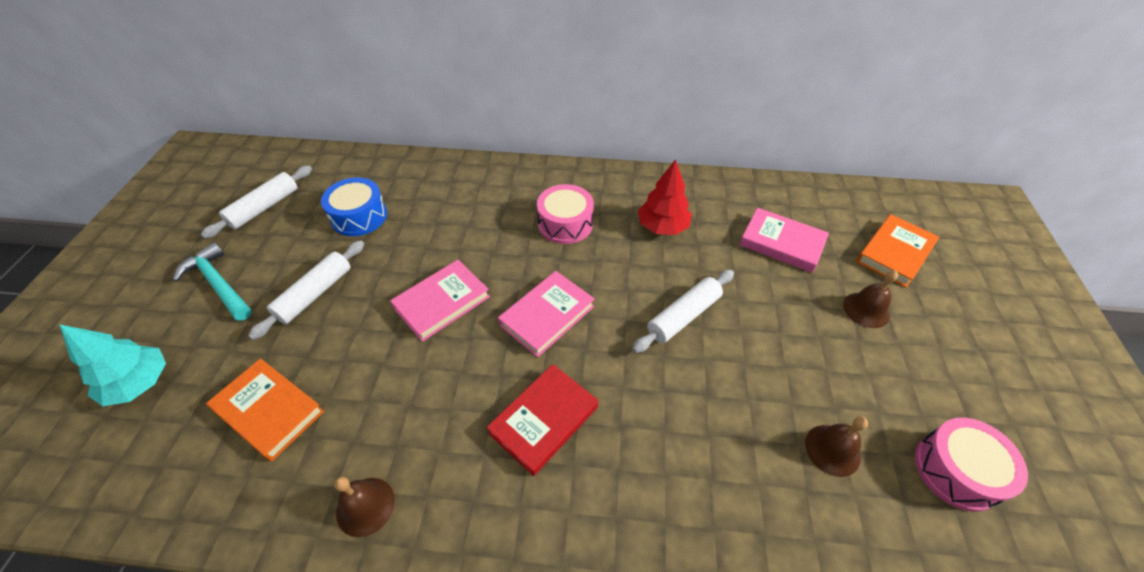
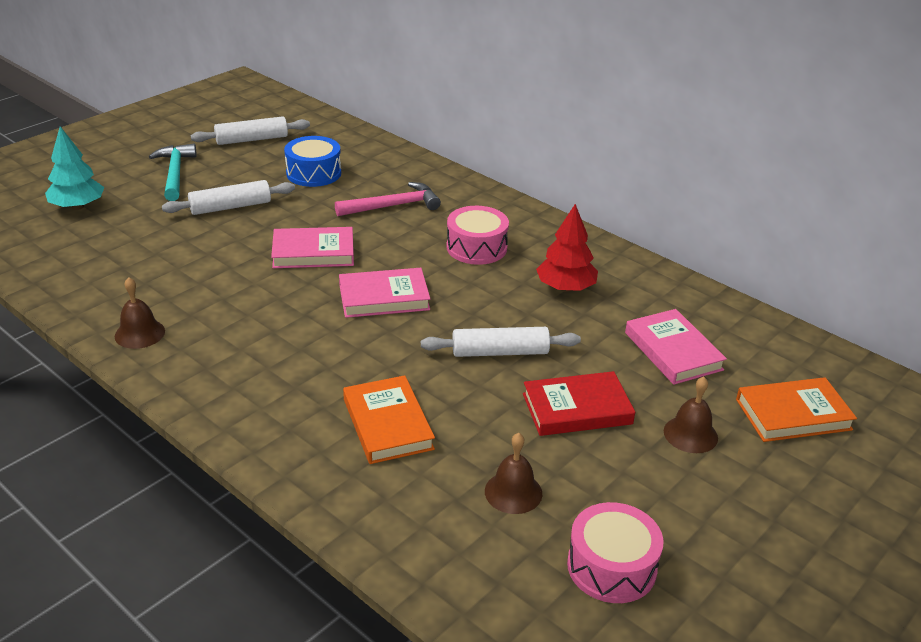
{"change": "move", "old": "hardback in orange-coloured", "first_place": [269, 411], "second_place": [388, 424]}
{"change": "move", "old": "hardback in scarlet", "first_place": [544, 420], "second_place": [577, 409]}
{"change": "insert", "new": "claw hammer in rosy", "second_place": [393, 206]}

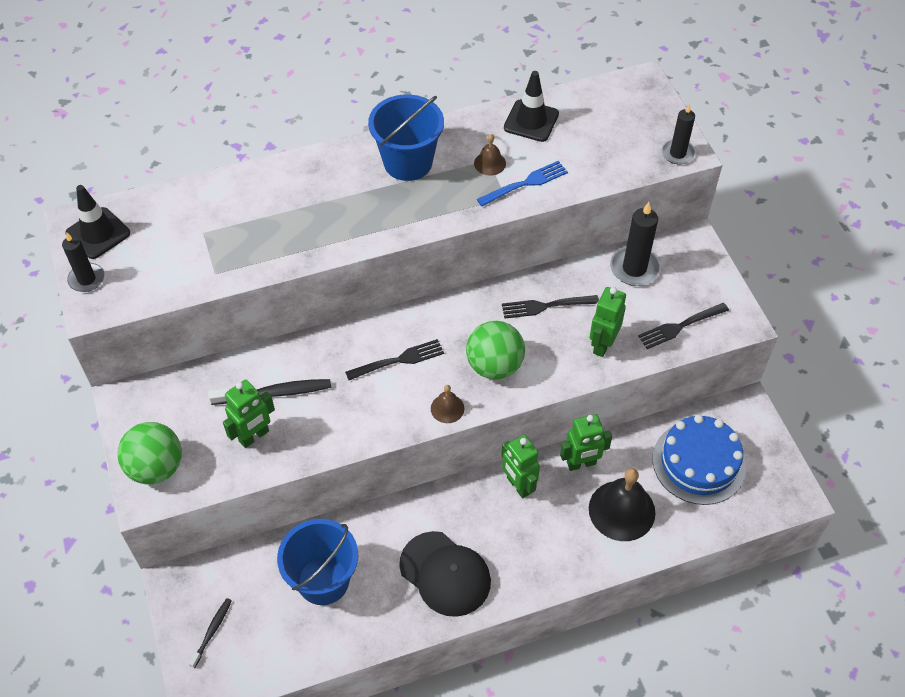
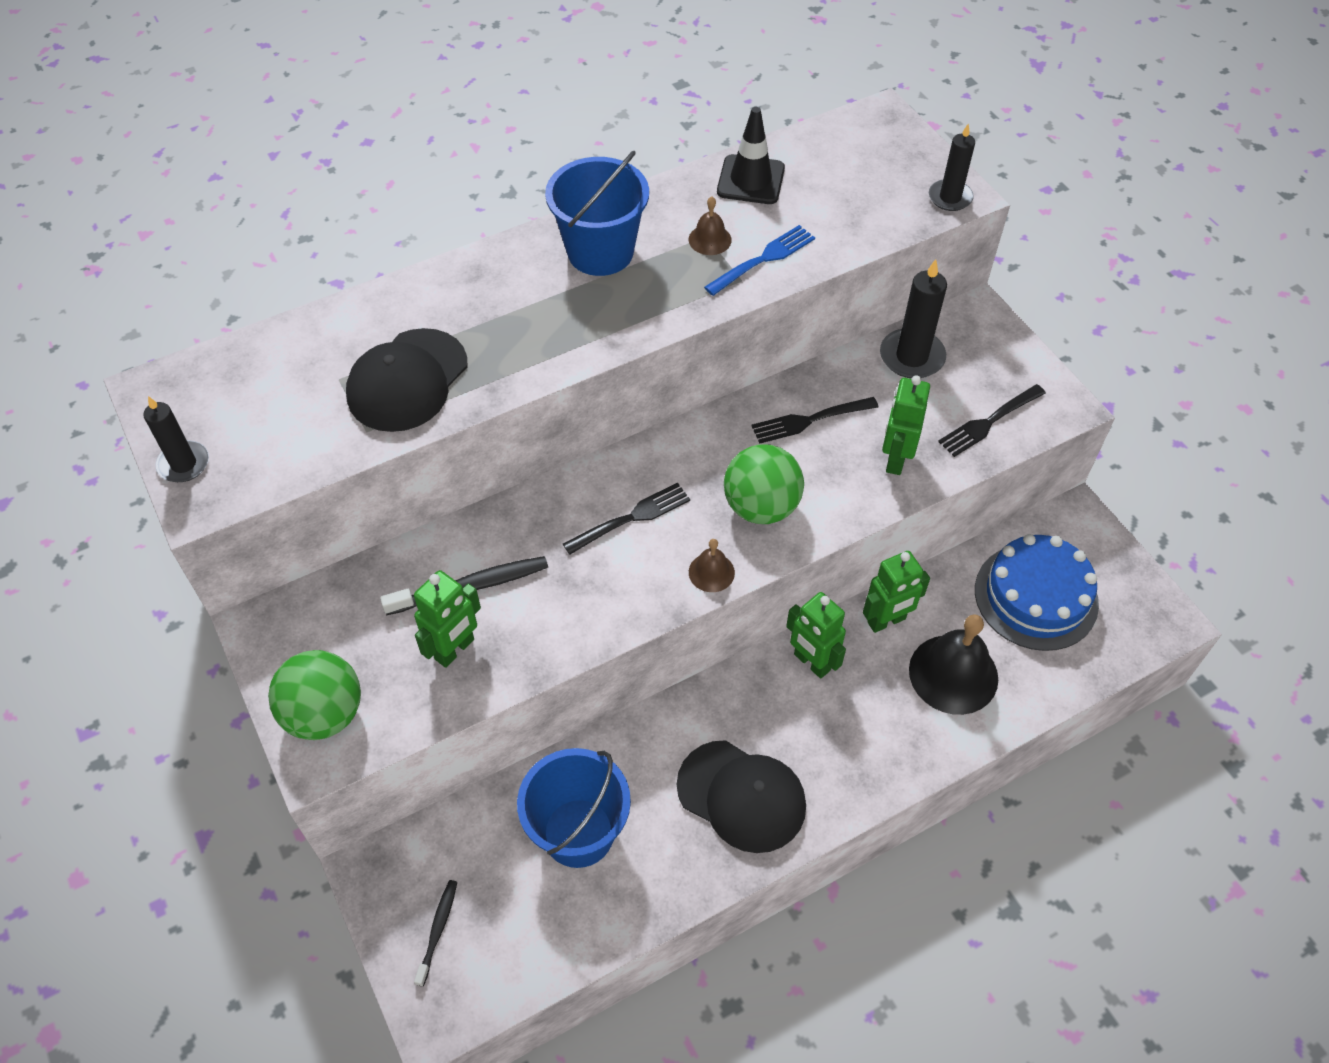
{"change": "delete", "old": "safety cone in jet-black", "first_place": [98, 233]}
{"change": "insert", "new": "baseball cap in jet-black", "second_place": [407, 380]}

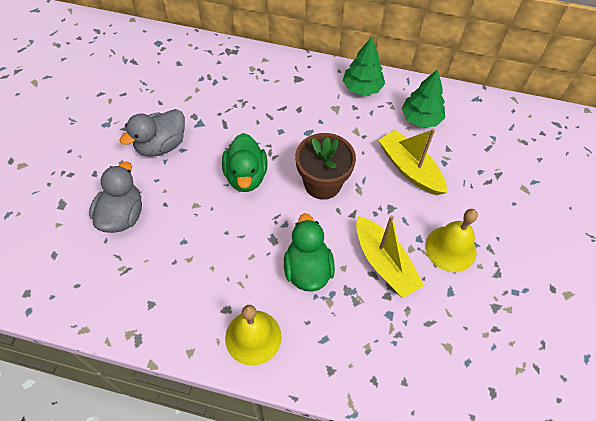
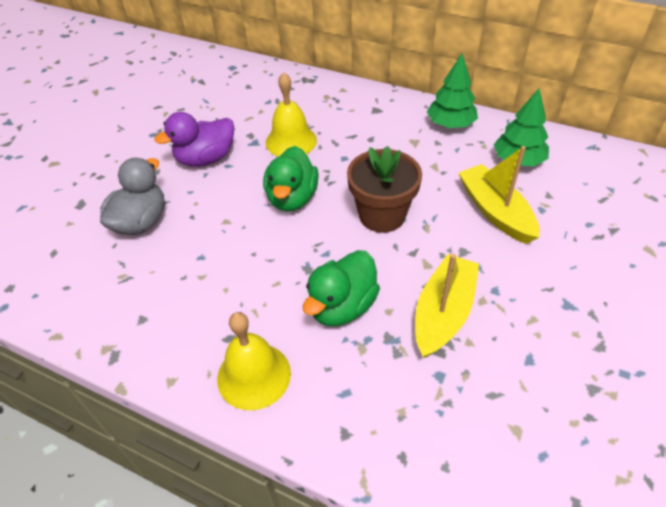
{"change": "recolor", "old": "rubber duck in ash-grey", "new": "rubber duck in purple", "first_place": [161, 145], "second_place": [206, 159]}
{"change": "move", "old": "school bell in yellow", "first_place": [450, 248], "second_place": [291, 141]}
{"change": "rotate", "old": "rubber duck in emerald", "first_place": [307, 269], "second_place": [342, 306], "degrees": -150}
{"change": "rotate", "old": "toy boat in yellow", "first_place": [384, 263], "second_place": [443, 313], "degrees": -135}

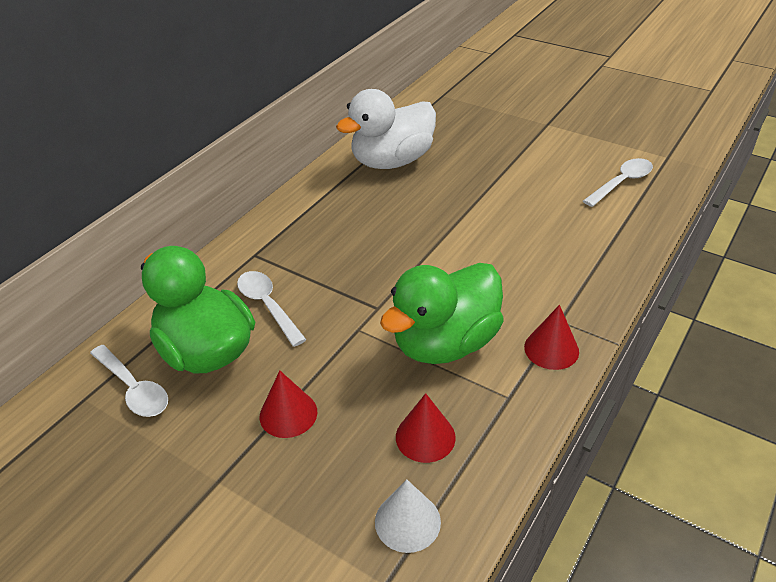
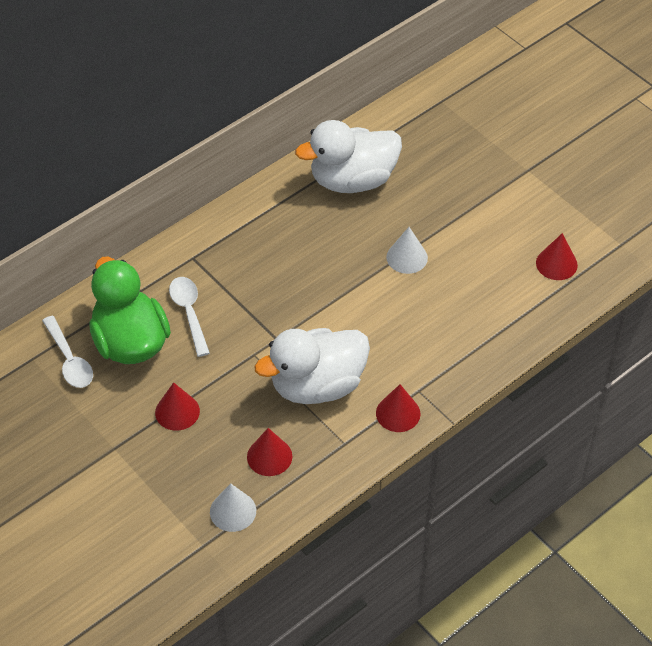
{"change": "replace", "old": "spoon in white", "new": "solid cone in scarlet", "first_place": [621, 183], "second_place": [556, 264]}
{"change": "recolor", "old": "rubber duck in emerald", "new": "rubber duck in white", "first_place": [445, 343], "second_place": [317, 385]}
{"change": "insert", "new": "solid cone in white", "second_place": [407, 257]}

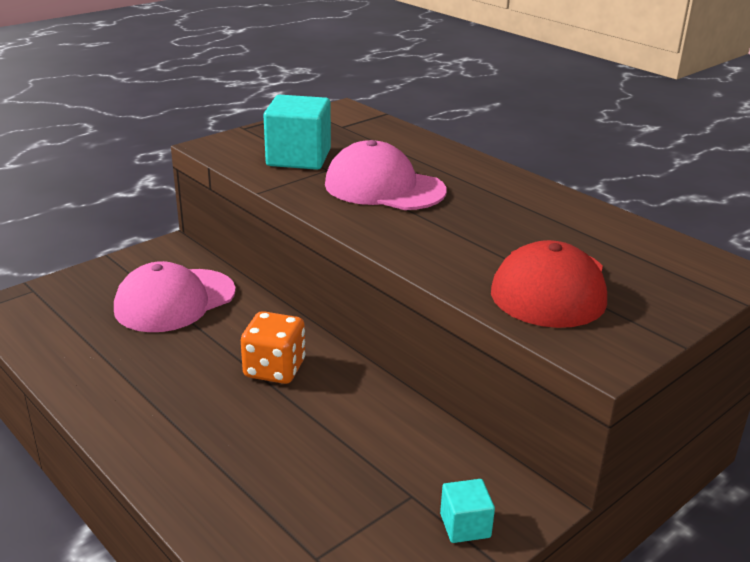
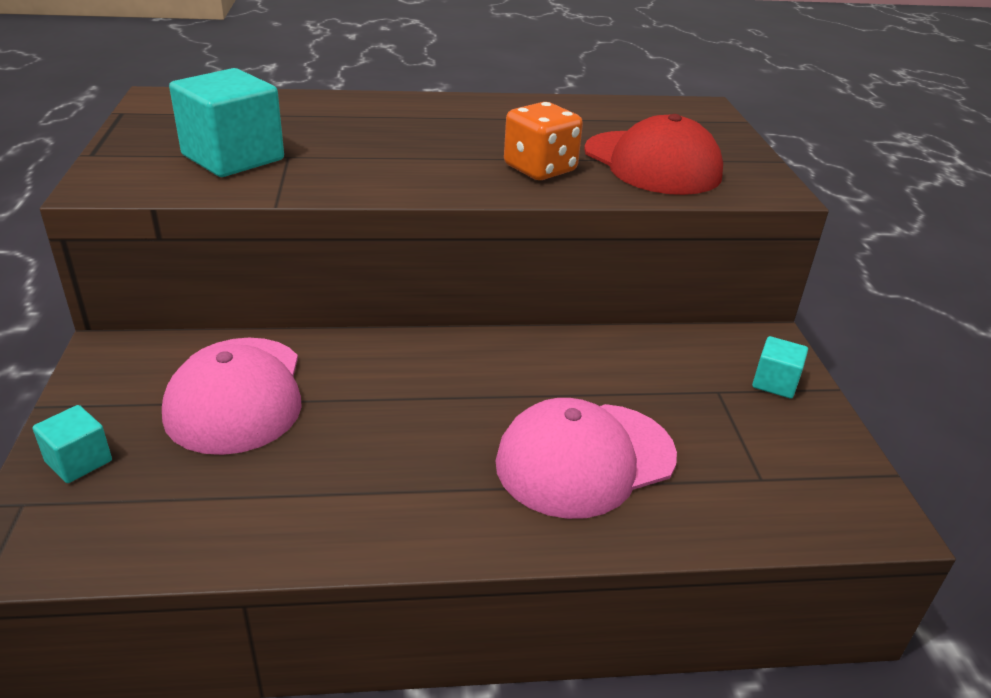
{"change": "move", "old": "baseball cap in rosy", "first_place": [384, 187], "second_place": [585, 459]}
{"change": "move", "old": "game die in orange-coloured", "first_place": [274, 369], "second_place": [540, 169]}
{"change": "insert", "new": "block in aqua", "second_place": [78, 461]}

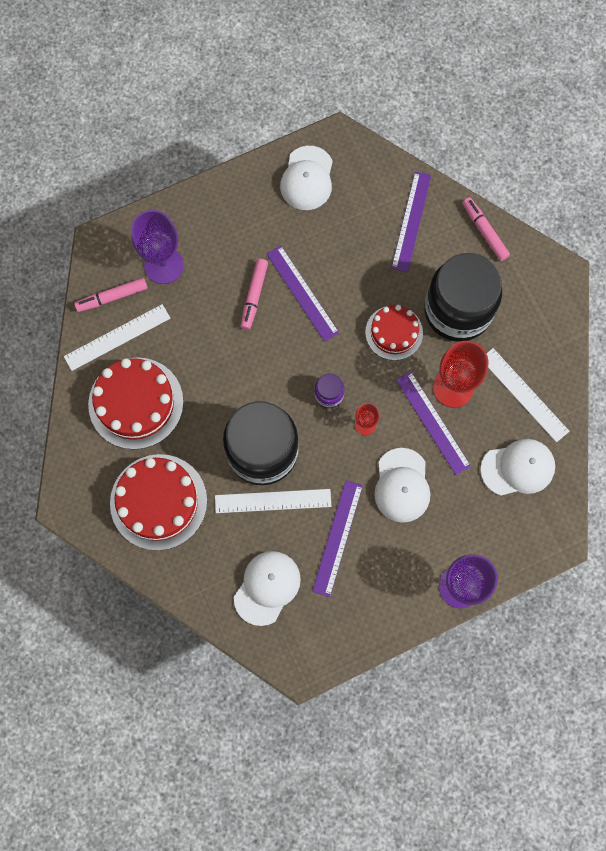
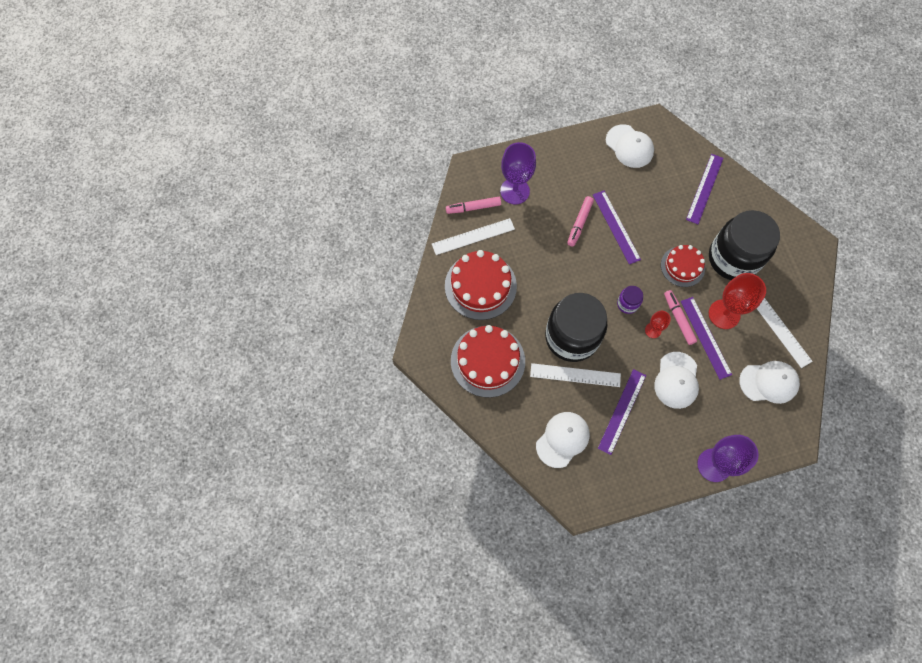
{"change": "rotate", "old": "baseball cap in white", "first_place": [307, 178], "second_place": [629, 146], "degrees": -60}
{"change": "move", "old": "felt pen in rosy", "first_place": [484, 231], "second_place": [678, 319]}

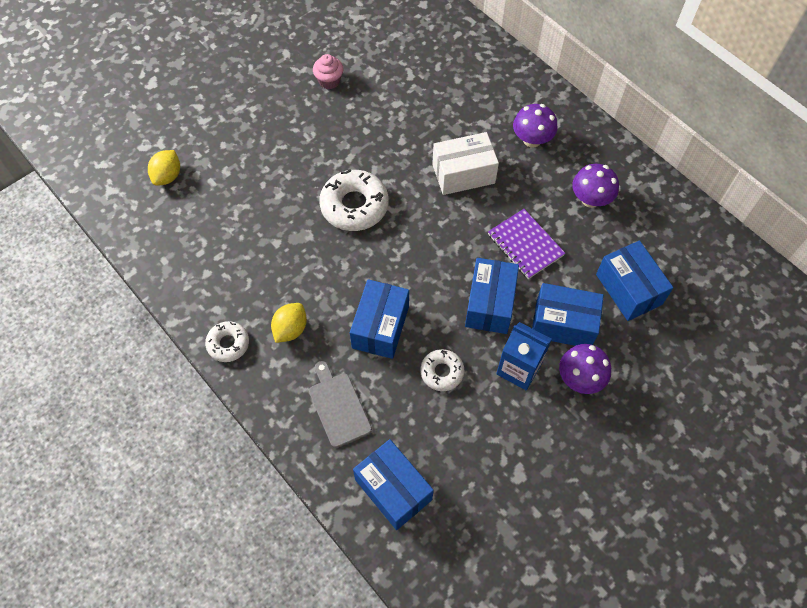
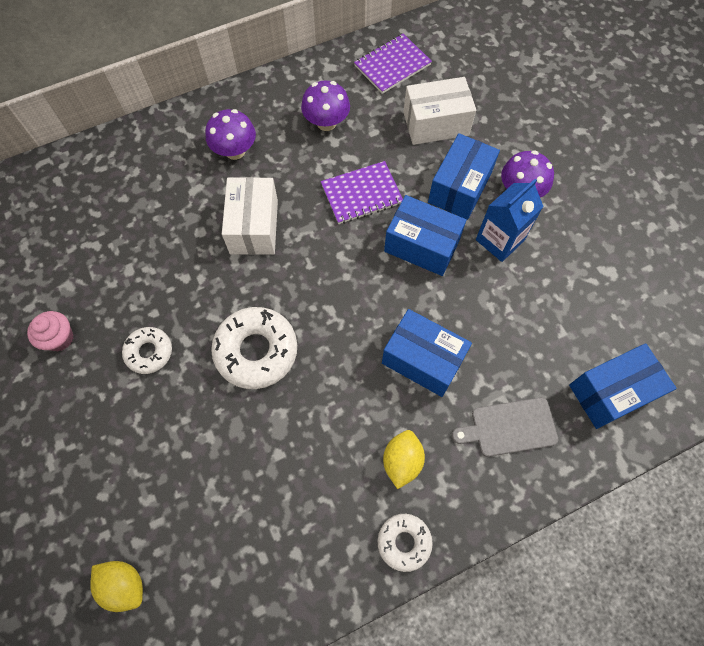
{"change": "recolor", "old": "package in royal blue", "new": "package in white", "first_place": [628, 289], "second_place": [436, 124]}
{"change": "rotate", "old": "toy lemon in yellow", "first_place": [290, 329], "second_place": [402, 461], "degrees": 60}
{"change": "move", "old": "donut in white", "first_place": [442, 372], "second_place": [149, 352]}
{"change": "insert", "new": "notepad in purple", "second_place": [392, 65]}

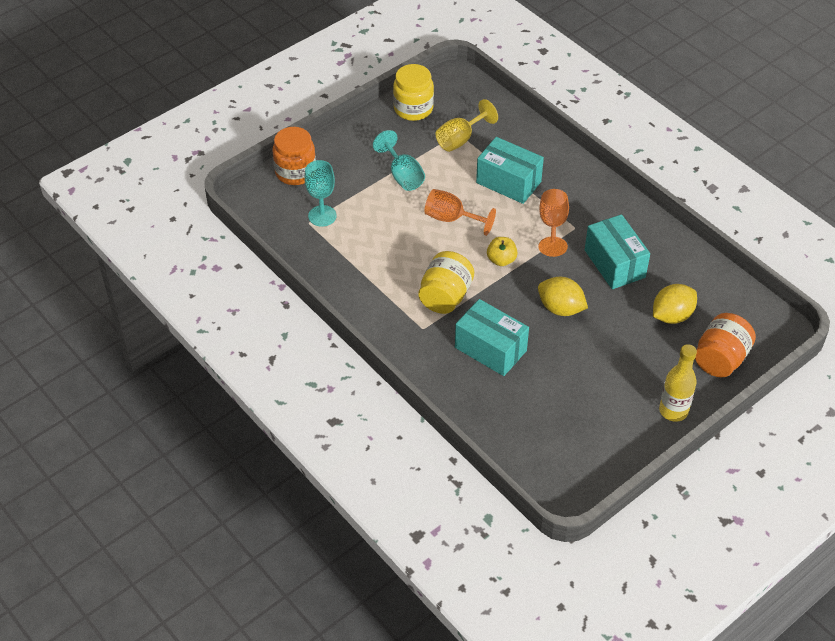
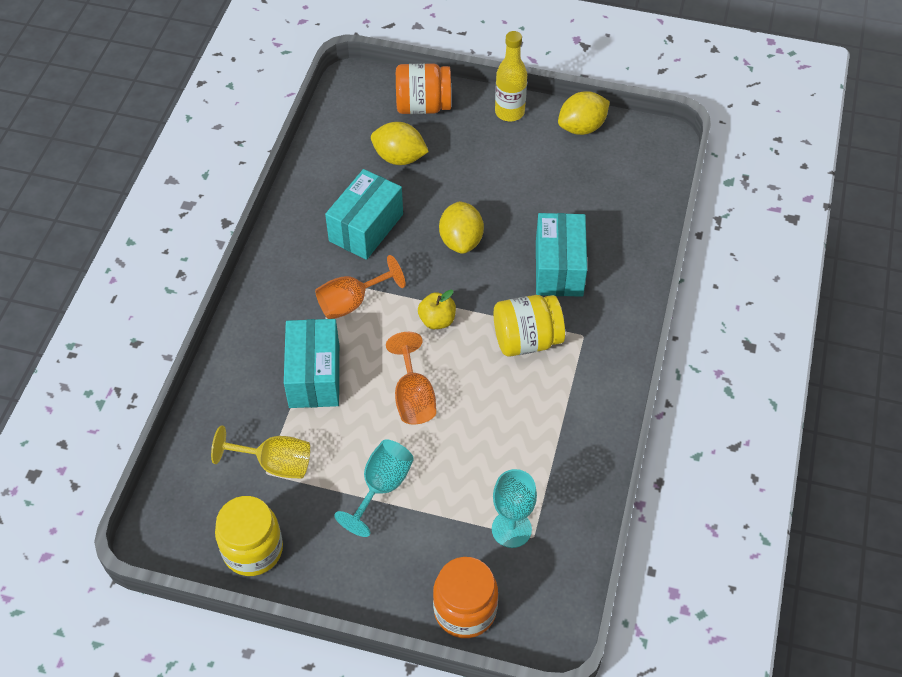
{"change": "insert", "new": "toy lemon in yellow", "second_place": [582, 127]}

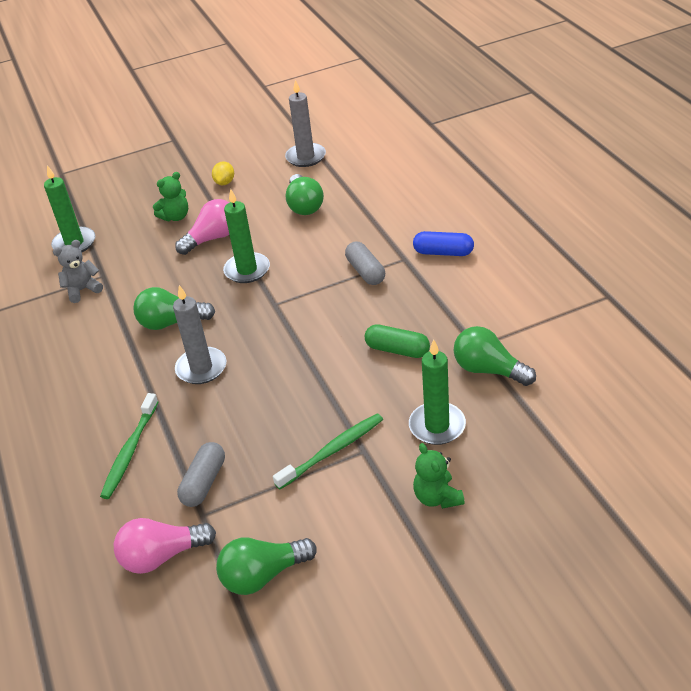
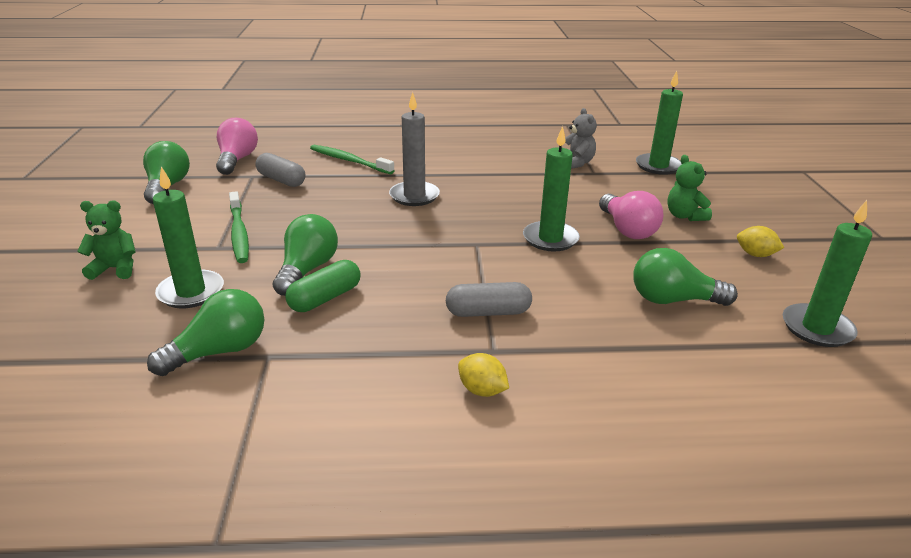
{"change": "recolor", "old": "pillar candle in ash-grey", "new": "pillar candle in emerald", "first_place": [306, 157], "second_place": [817, 328]}
{"change": "replace", "old": "pill in royal blue", "new": "toy lemon in yellow", "first_place": [443, 252], "second_place": [482, 390]}
{"change": "move", "old": "light bulb in emerald", "first_place": [171, 322], "second_place": [307, 270]}

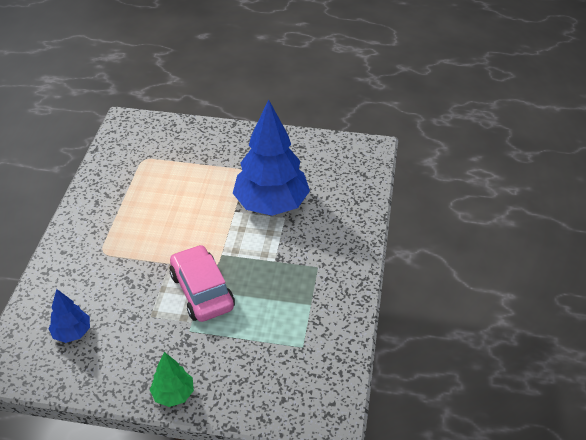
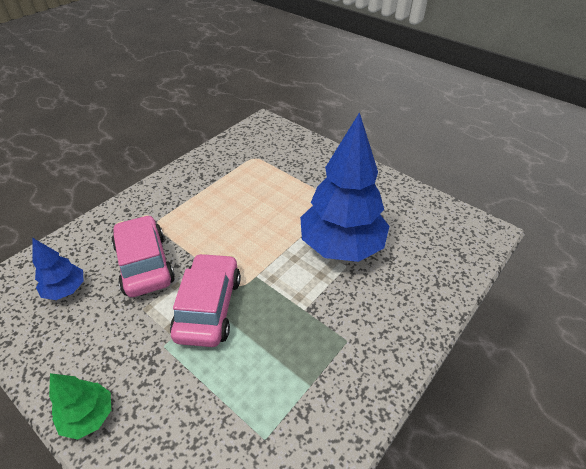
{"change": "insert", "new": "automobile in rosy", "second_place": [144, 264]}

